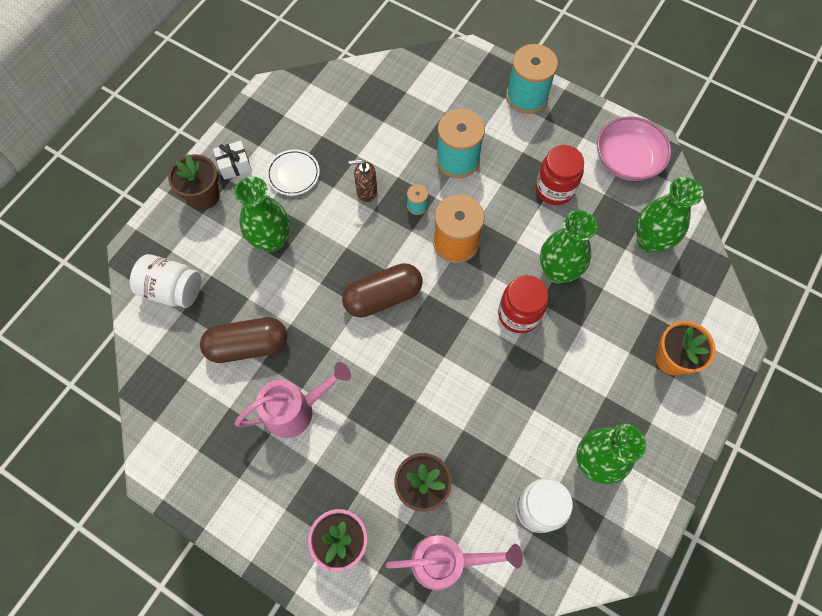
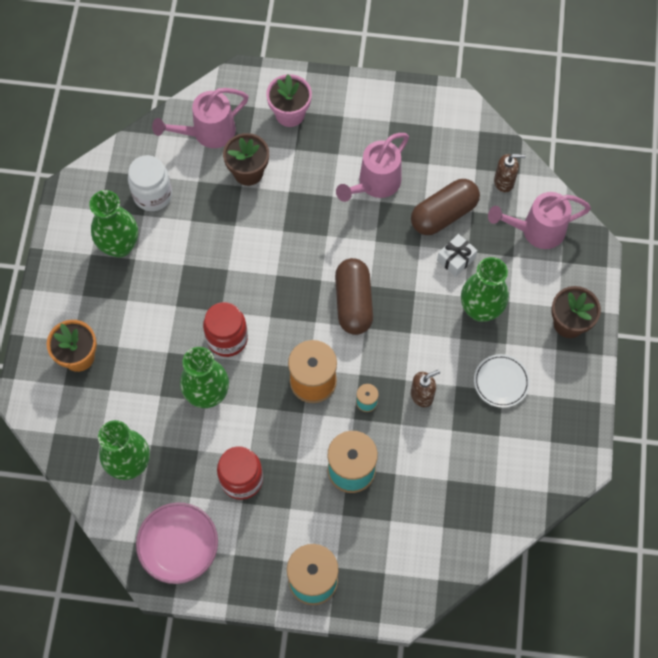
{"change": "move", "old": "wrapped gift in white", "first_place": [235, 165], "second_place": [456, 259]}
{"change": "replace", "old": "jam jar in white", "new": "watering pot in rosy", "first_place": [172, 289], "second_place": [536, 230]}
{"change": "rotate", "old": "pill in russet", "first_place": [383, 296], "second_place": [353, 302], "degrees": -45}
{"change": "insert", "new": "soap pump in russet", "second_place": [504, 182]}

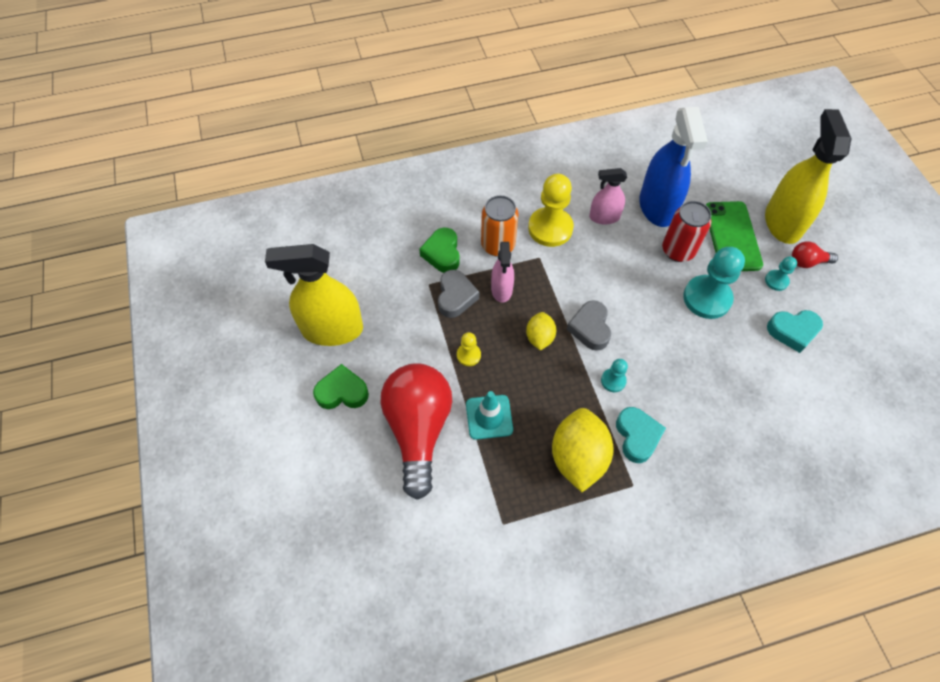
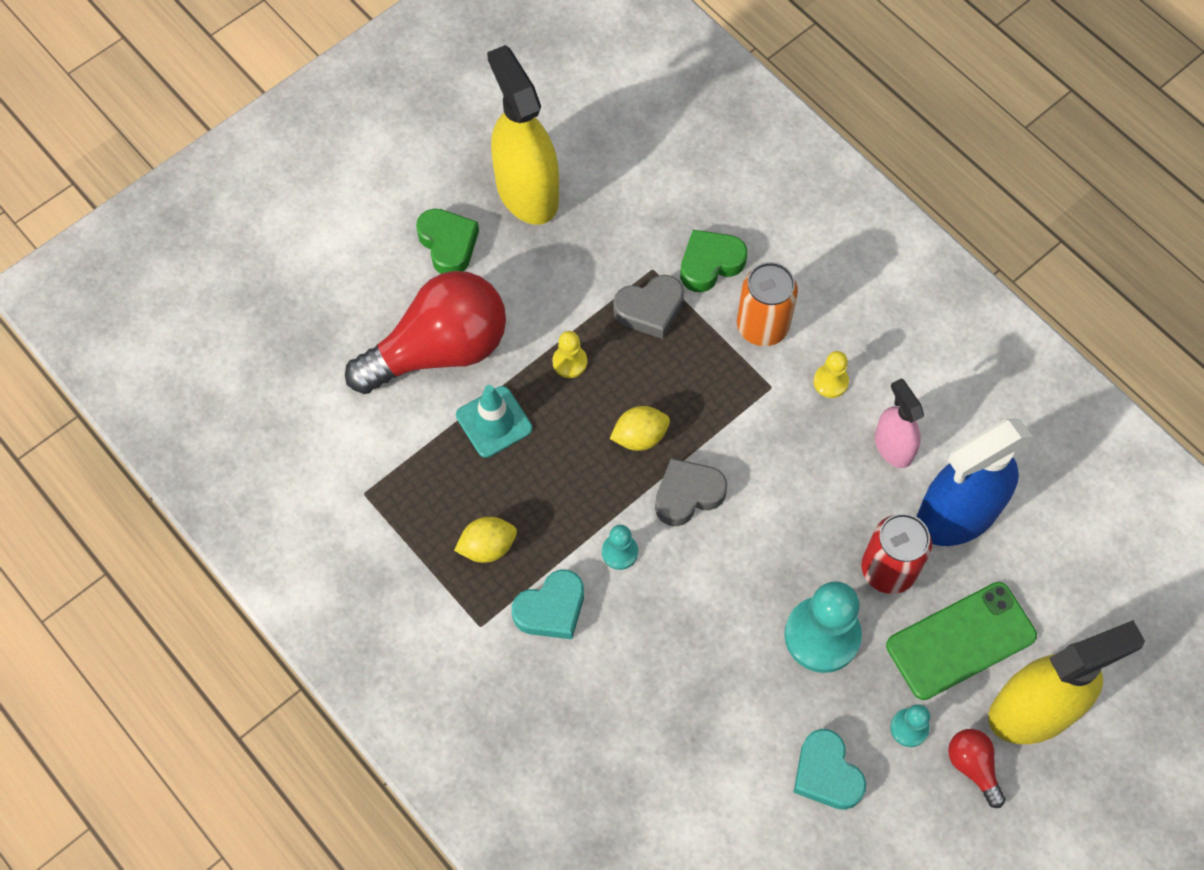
{"change": "resize", "old": "pawn in yellow", "first_place": [550, 228], "second_place": [830, 382], "factor": 0.49}
{"change": "delete", "old": "spray cleaner in rosy", "first_place": [501, 289]}
{"change": "resize", "old": "toy lemon in yellow", "first_place": [578, 457], "second_place": [487, 547], "factor": 0.55}

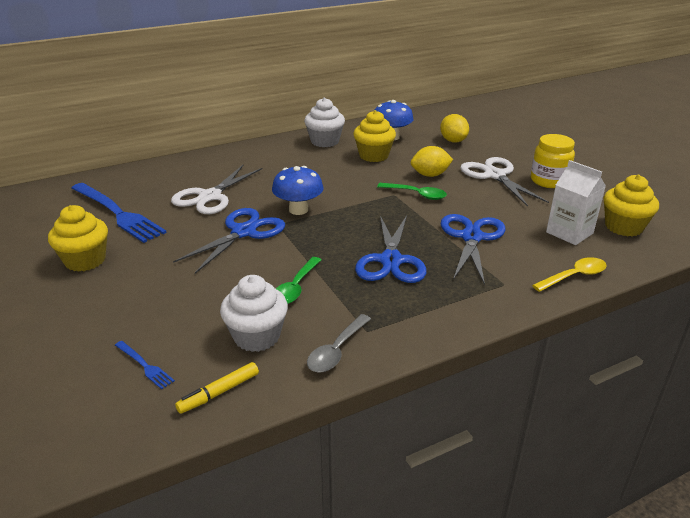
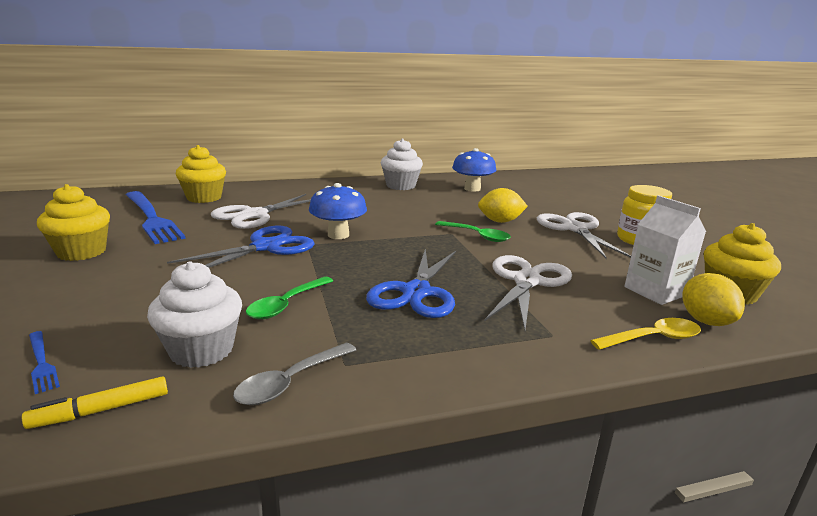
{"change": "move", "old": "muffin in yellow", "first_place": [374, 156], "second_place": [204, 198]}
{"change": "move", "old": "toy lemon in yellow", "first_place": [453, 141], "second_place": [705, 321]}
{"change": "recolor", "old": "pair of scissors in royal blue", "new": "pair of scissors in white", "first_place": [471, 237], "second_place": [526, 281]}

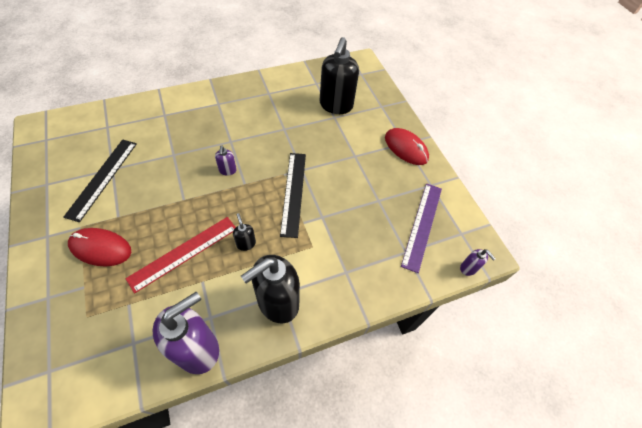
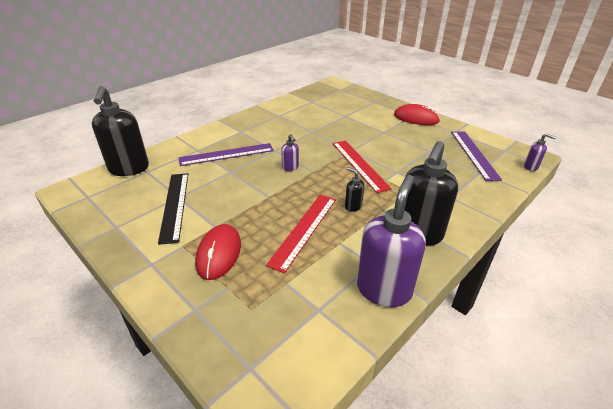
{"change": "move", "old": "soap pump in jet-black", "first_place": [336, 105], "second_place": [129, 169]}
{"change": "recolor", "old": "straightedge in jet-black", "new": "straightedge in scarlet", "first_place": [293, 193], "second_place": [359, 165]}
{"change": "rotate", "old": "mouse in scarlet", "first_place": [100, 248], "second_place": [219, 253], "degrees": -75}
{"change": "insert", "new": "straightedge in purple", "second_place": [226, 154]}

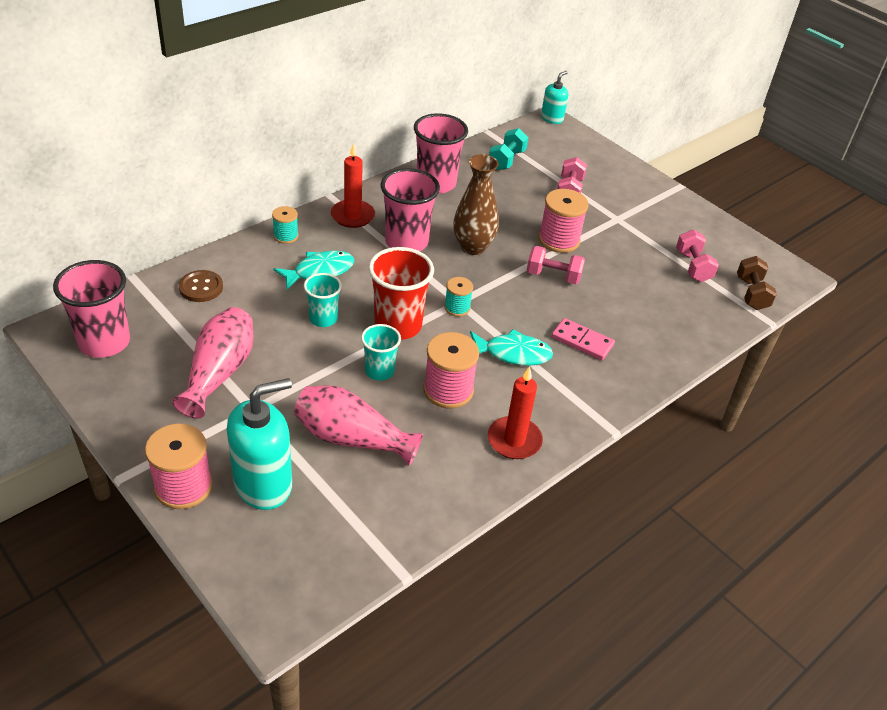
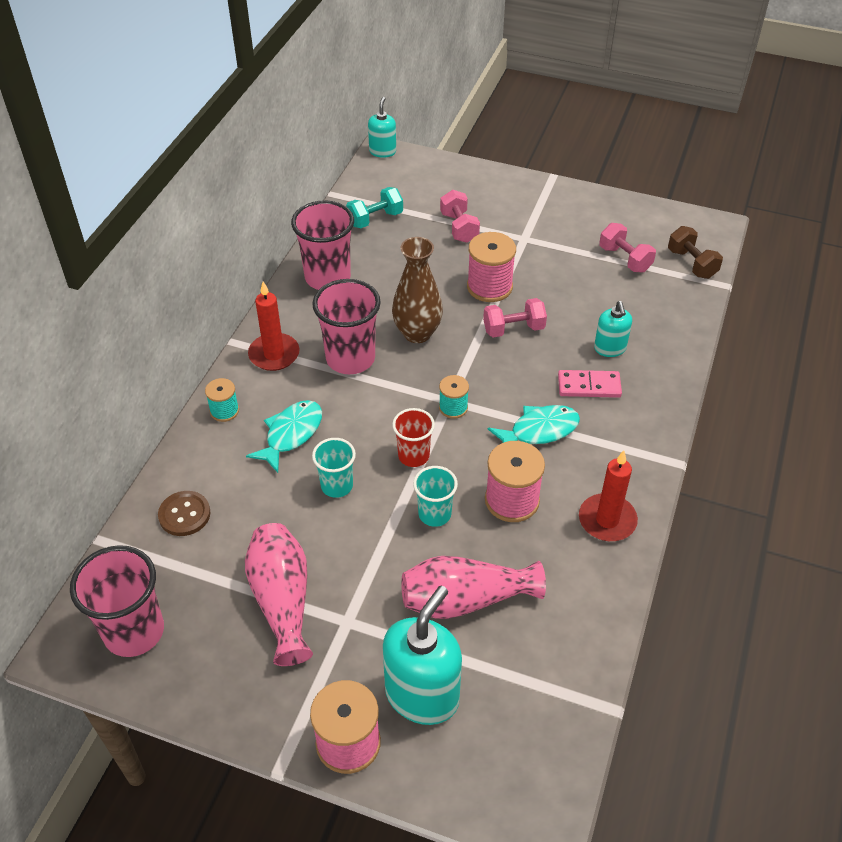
{"change": "rotate", "old": "hand weight in aqua", "first_place": [506, 160], "second_place": [375, 219], "degrees": 60}
{"change": "resize", "old": "cup in scarlet", "first_place": [398, 325], "second_place": [413, 456], "factor": 0.59}
{"change": "insert", "new": "soap pump in aqua", "second_place": [610, 348]}

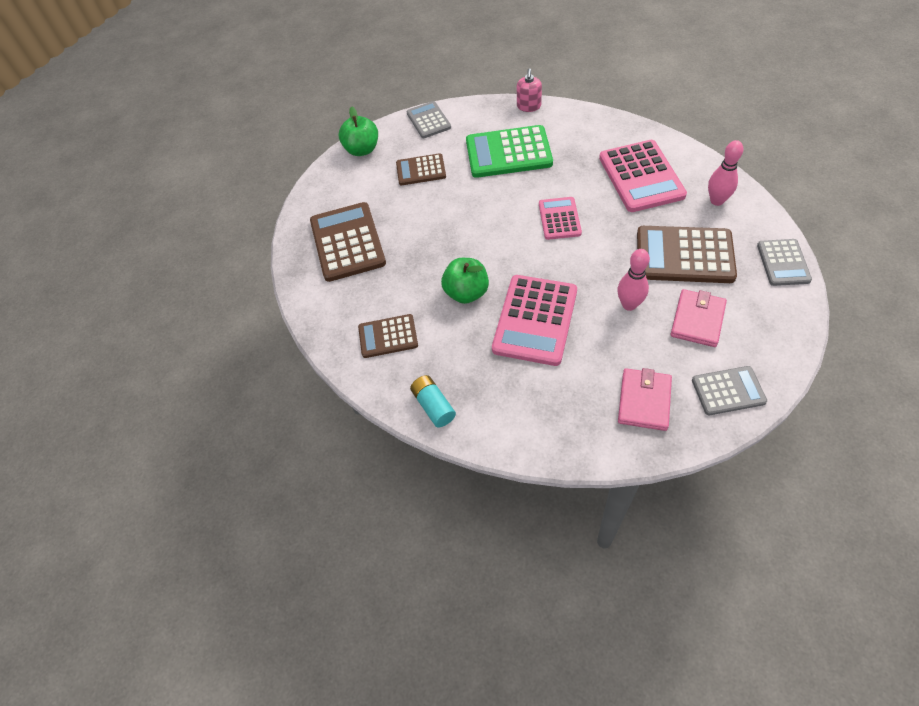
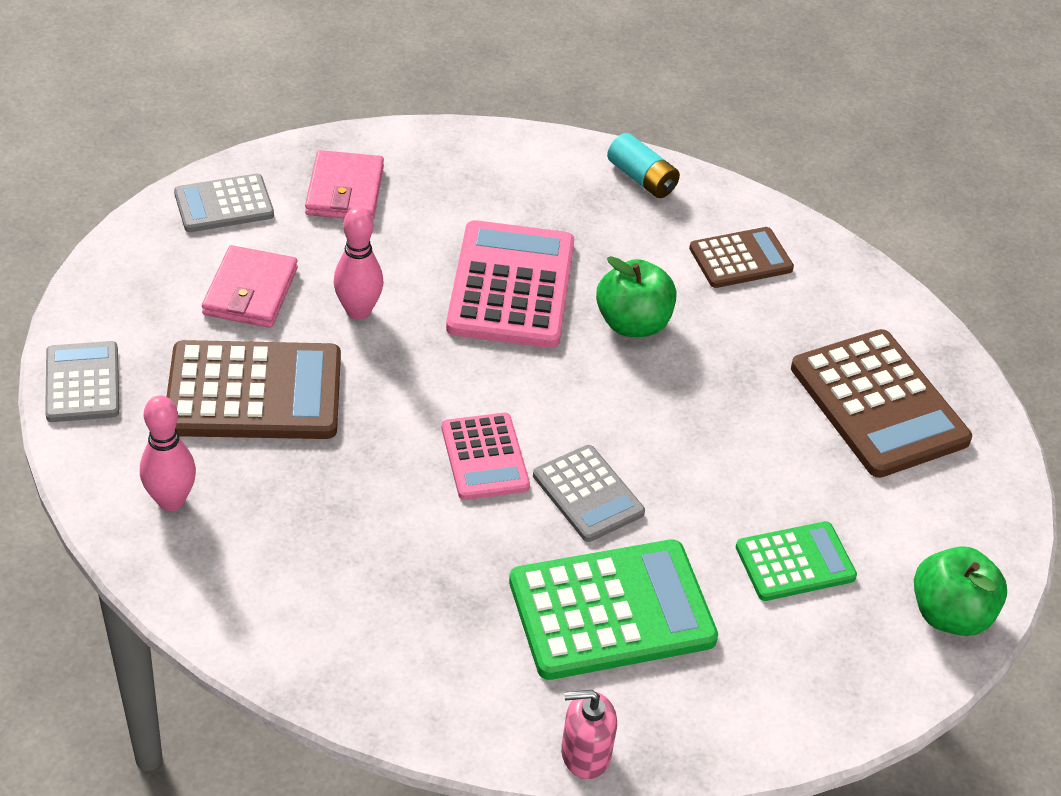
{"change": "rotate", "old": "soap pump in rosy", "first_place": [528, 106], "second_place": [585, 753], "degrees": -90}
{"change": "move", "old": "pocket calculator in ash-grey", "first_place": [428, 120], "second_place": [587, 494]}
{"change": "delete", "old": "pocket calculator in rosy", "first_place": [641, 177]}
{"change": "recolor", "old": "pocket calculator in russet", "new": "pocket calculator in emerald", "first_place": [421, 170], "second_place": [795, 562]}

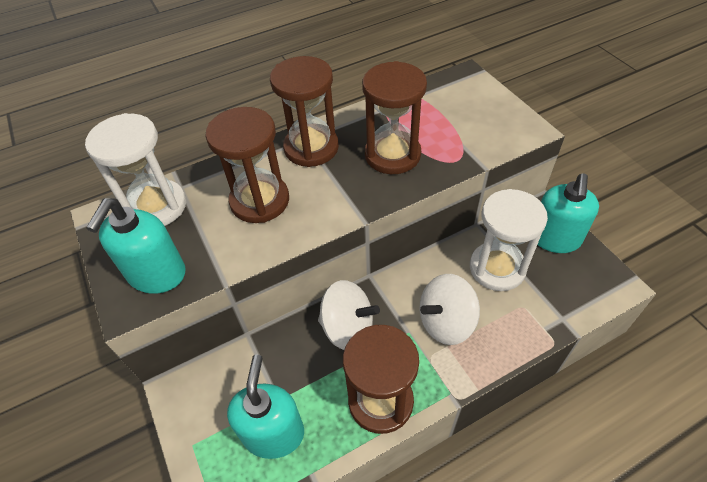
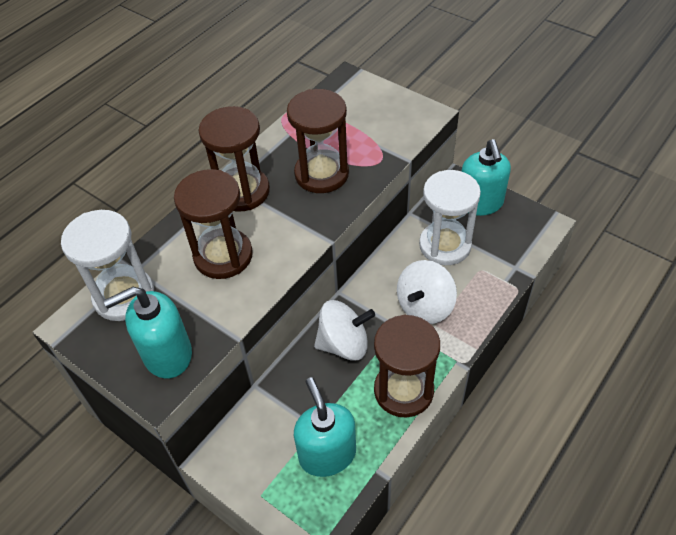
{"change": "rotate", "old": "soap pump in aqua", "first_place": [157, 274], "second_place": [167, 354], "degrees": 75}

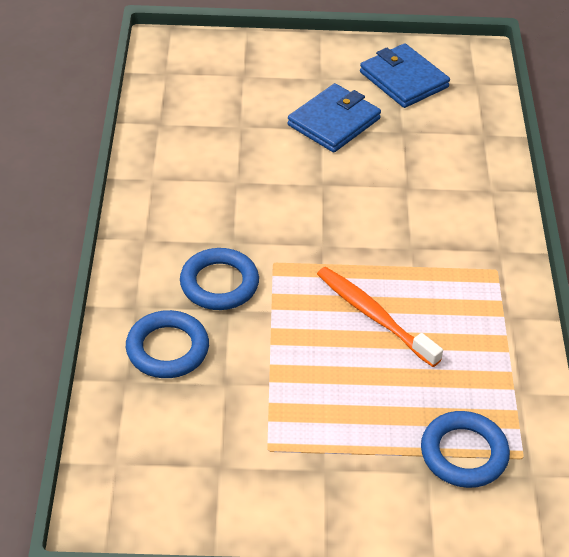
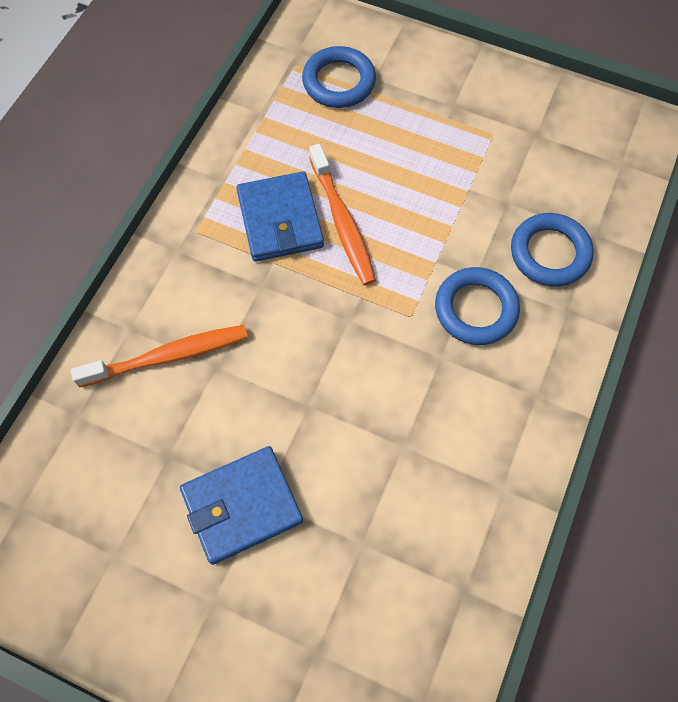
{"change": "move", "old": "billfold in royal blue", "first_place": [403, 79], "second_place": [280, 220]}
{"change": "insert", "new": "tooth brush in orange-coloured", "second_place": [168, 356]}

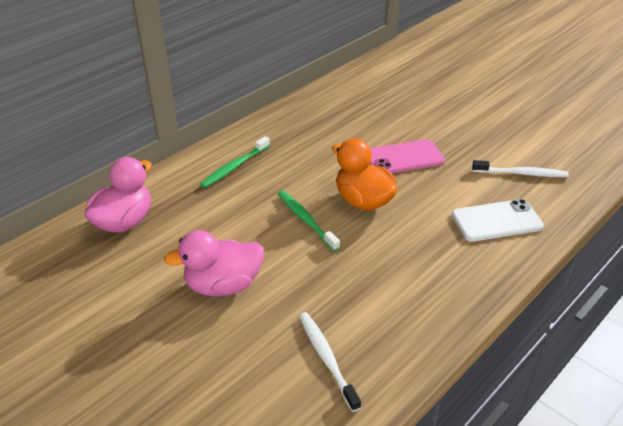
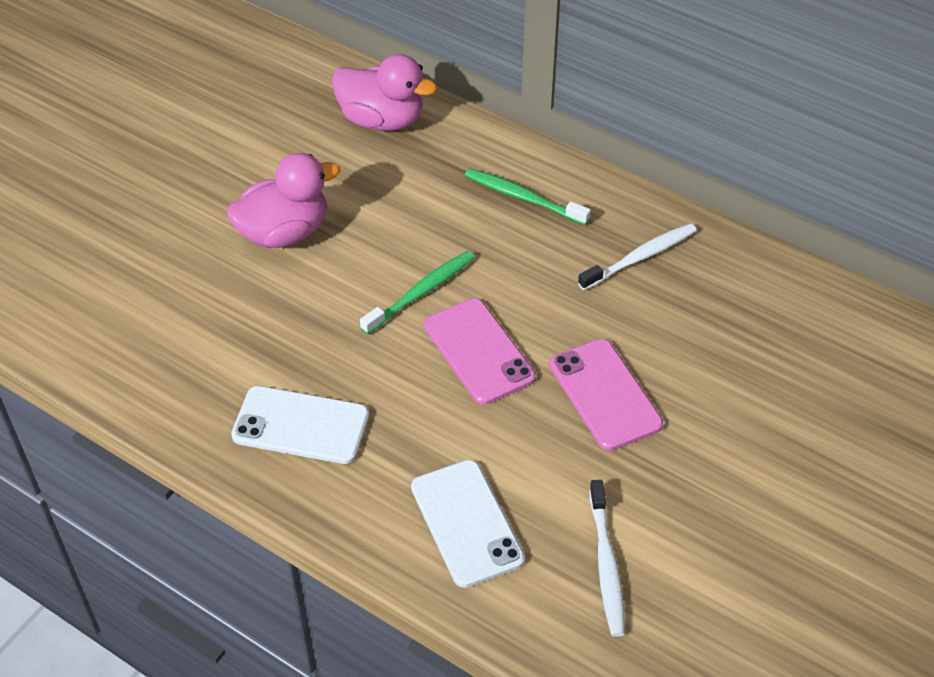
{"change": "replace", "old": "rubber duck in orange-coloured", "new": "smartphone in rosy", "first_place": [363, 201], "second_place": [478, 351]}
{"change": "rotate", "old": "rubber duck in rosy", "first_place": [223, 285], "second_place": [284, 232], "degrees": 90}
{"change": "move", "old": "tooth brush in white", "first_place": [326, 358], "second_place": [640, 257]}
{"change": "insert", "new": "smartphone in white", "second_place": [301, 425]}

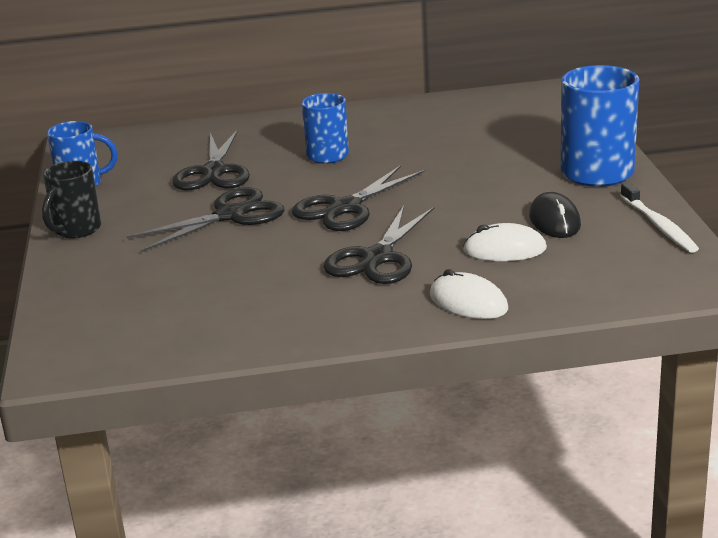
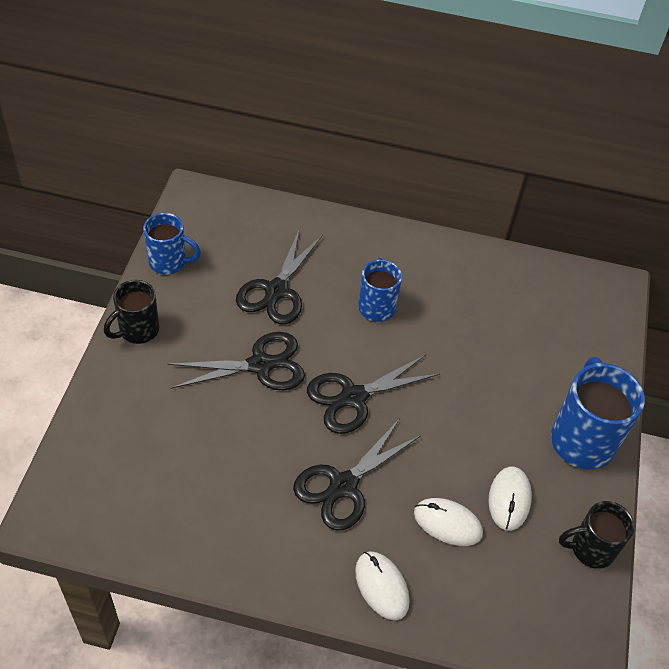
{"change": "replace", "old": "tooth brush in white", "new": "coffee mug in jet-black", "first_place": [659, 225], "second_place": [590, 549]}
{"change": "recolor", "old": "mouse in jet-black", "new": "mouse in white", "first_place": [554, 221], "second_place": [509, 499]}

